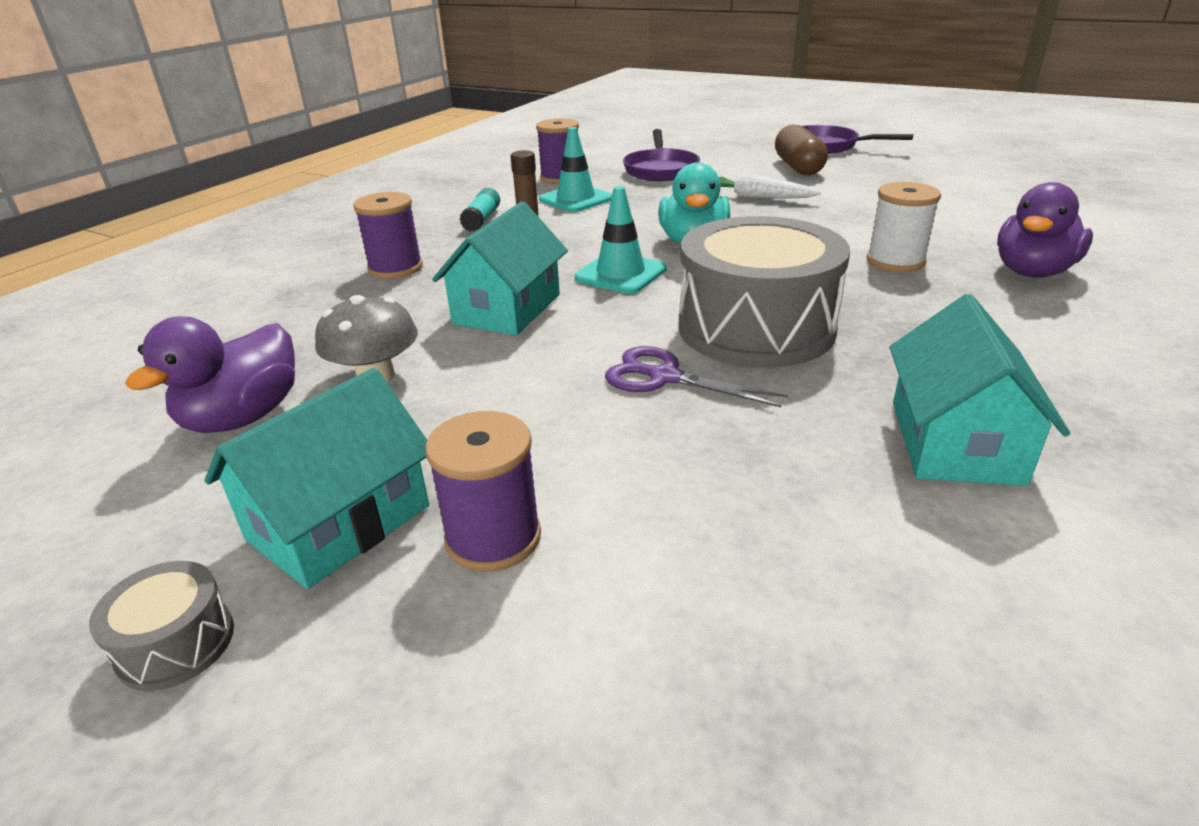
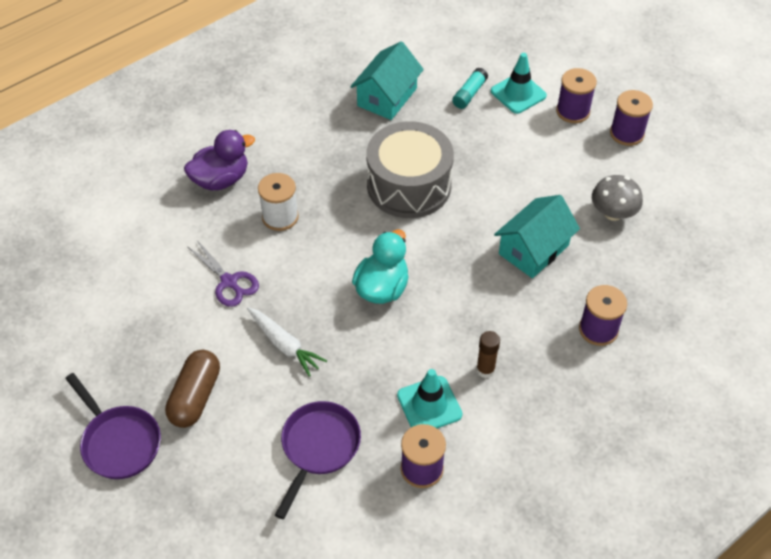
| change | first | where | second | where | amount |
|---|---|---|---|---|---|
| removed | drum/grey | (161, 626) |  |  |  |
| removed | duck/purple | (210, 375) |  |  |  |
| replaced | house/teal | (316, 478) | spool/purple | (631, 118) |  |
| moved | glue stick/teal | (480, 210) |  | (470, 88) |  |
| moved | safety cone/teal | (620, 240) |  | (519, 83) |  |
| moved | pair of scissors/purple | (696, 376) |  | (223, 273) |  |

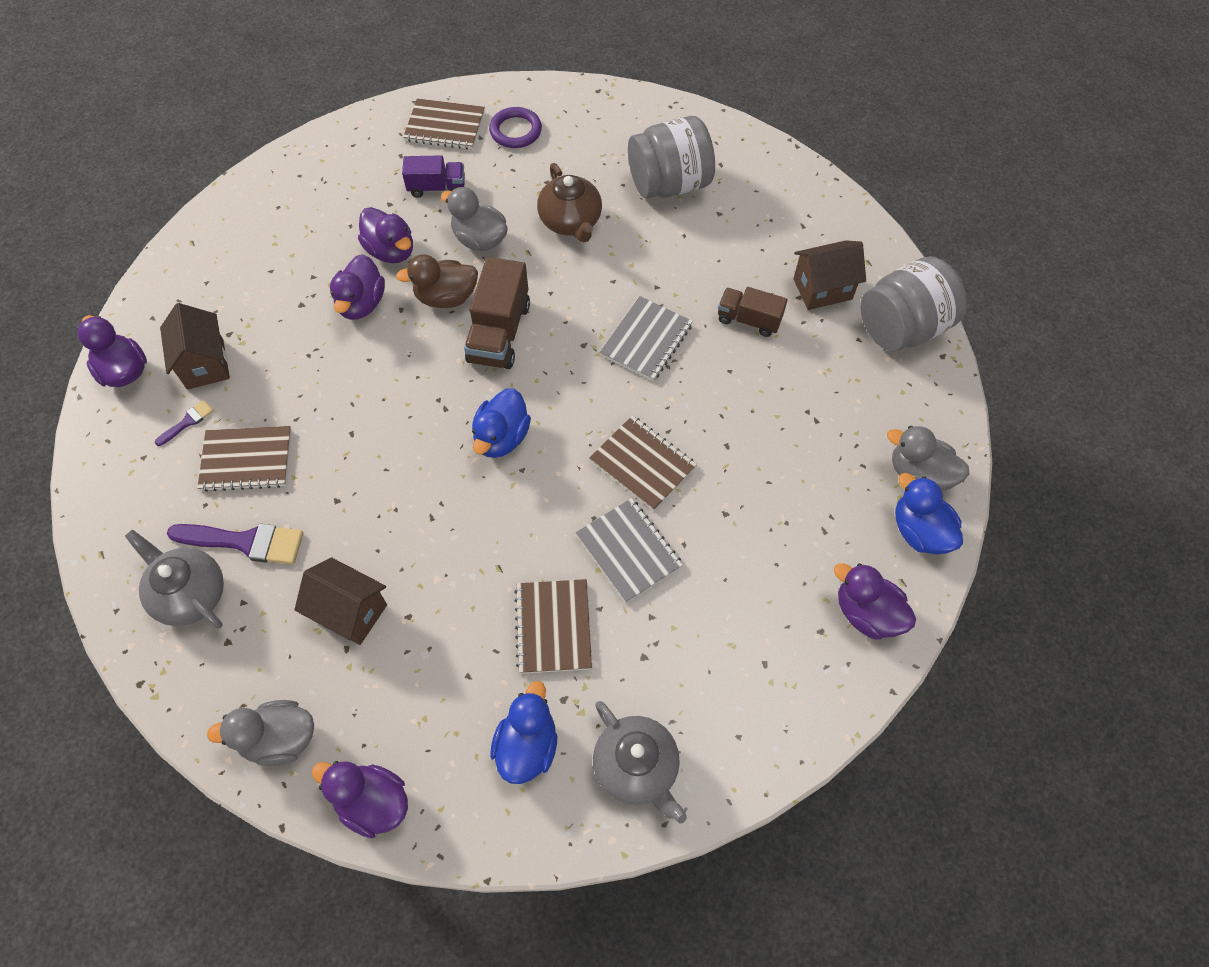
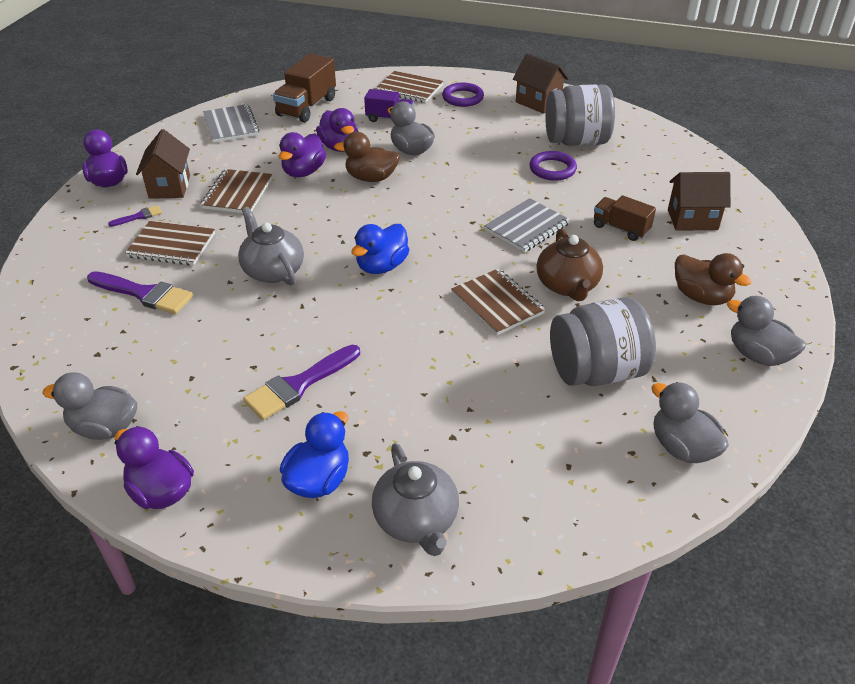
| change | first | where | second | where | amount |
|---|---|---|---|---|---|
| moved | china teapot/grey | (174, 578) |  | (271, 246) |  |
| moved | house/russet | (340, 601) |  | (541, 84) |  |
| moved | toy truck/russet | (497, 313) |  | (304, 87) |  |
| moved | notepad/russet | (553, 626) |  | (236, 191) |  |
| moved | china teapot/russet | (569, 202) |  | (569, 264) |  |
| moved | notepad/grey | (629, 550) |  | (231, 123) |  |
| recoloured | duck/purple | (875, 601) | duck/grey | (690, 422) |  |
| moved | jar/grey | (913, 304) |  | (603, 341) |  |
| removed | duck/blue | (929, 513) |  |  |  |
| added |  |  | paintbrush/purple | (301, 382) |  |
| added |  |  | hoop/purple | (553, 166) |  |
| added |  |  | duck/russet | (713, 279) |  |

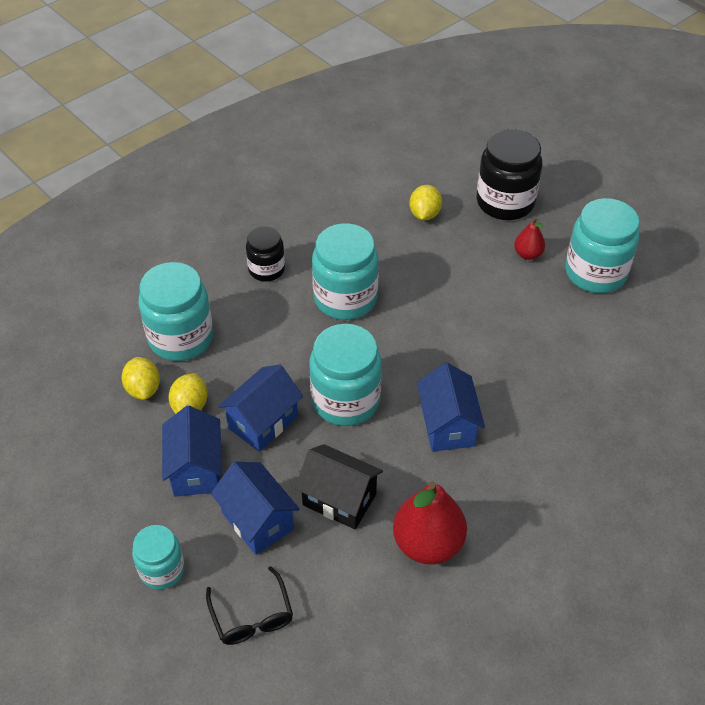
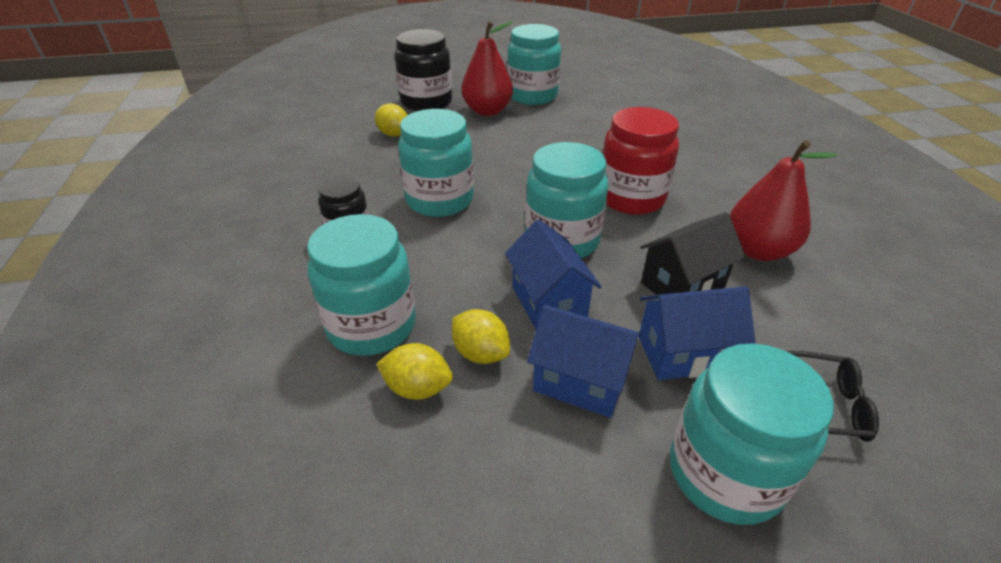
| change | first | where | second | where | amount |
|---|---|---|---|---|---|
| resized | jar/teal | (158, 557) |  | (752, 434) | x1.69 |
| replaced | house/blue | (451, 407) | jar/red | (641, 161) |  |
| resized | pear fruit/red | (529, 239) |  | (487, 68) | x1.92 |

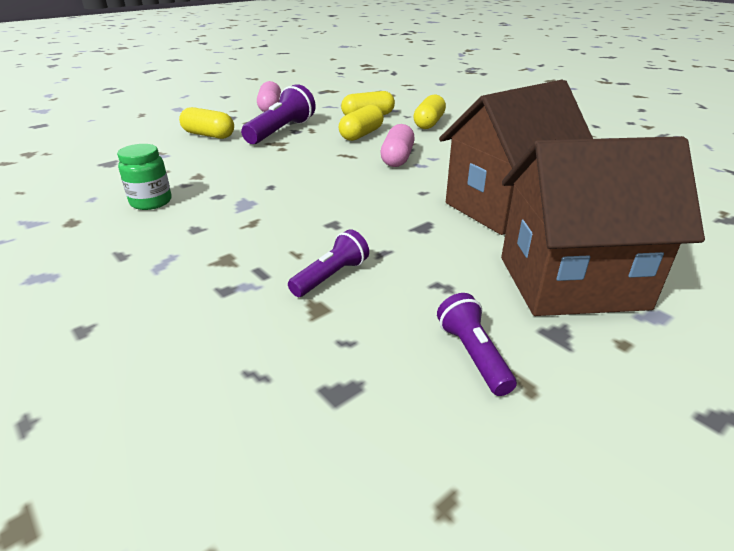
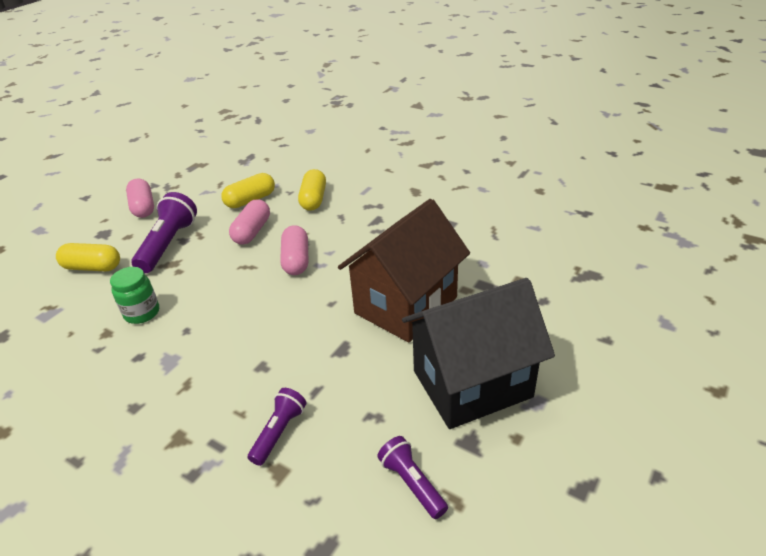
| change | first | where | second | where | amount |
|---|---|---|---|---|---|
| moved | jar/leaf-green | (144, 177) |  | (134, 295) |  |
| recoloured | pill/bright yellow | (361, 123) | pill/rose-pink | (249, 222) |  |
| recoloured | house/russet | (603, 226) | house/ebony | (478, 353) |  |

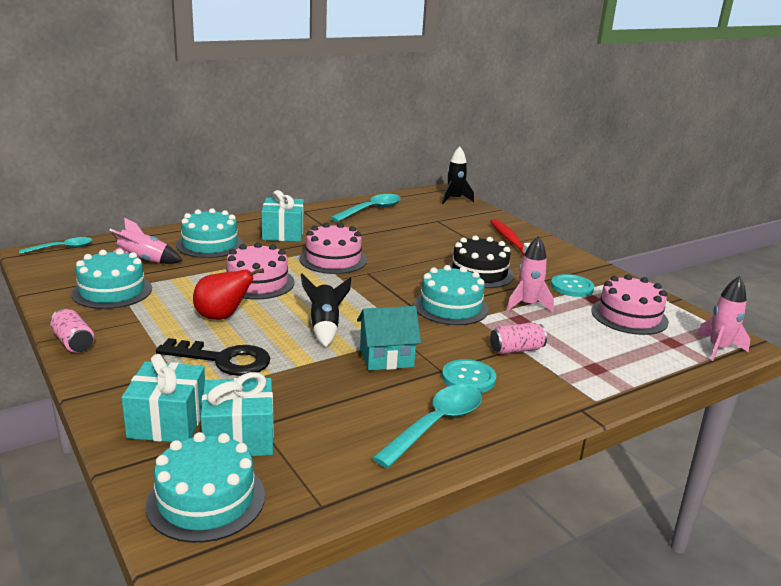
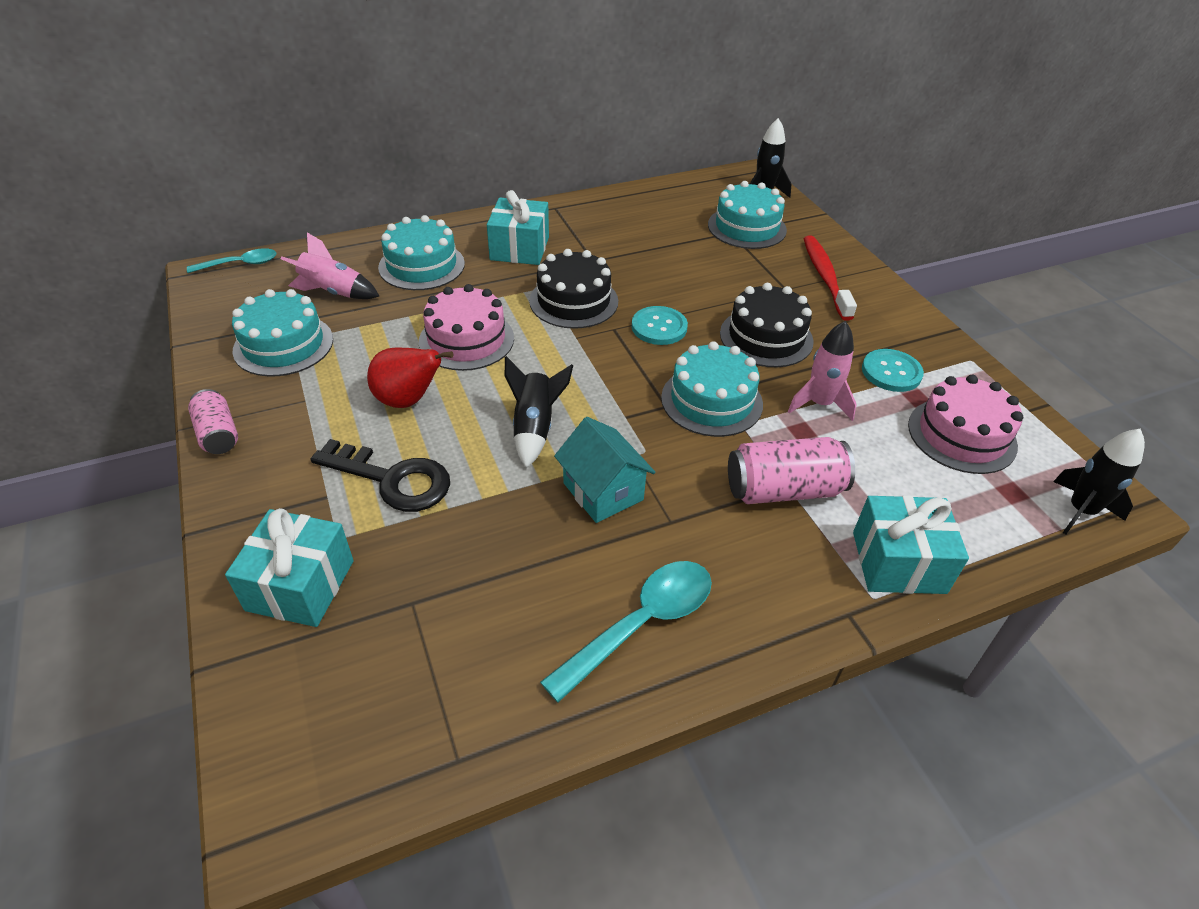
| change | first | where | second | where | amount |
|---|---|---|---|---|---|
| moved | gateau/teal | (205, 487) |  | (747, 215) |  |
| moved | present/teal | (237, 414) |  | (911, 544) |  |
| recoloured | gateau/rose-pink | (333, 248) | gateau/ebony | (573, 289) |  |
| removed | spoon/teal | (365, 208) |  |  |  |
| turned | house/teal | (389, 338) |  | (604, 470) | 60 degrees clockwise |
| moved | shirt button/teal | (469, 376) |  | (660, 325) |  |
| resized | tin/rose-pink | (518, 338) |  | (791, 470) | x1.59 |
| recoloured | spaceship/rose-pink | (723, 318) | spaceship/ebony | (1099, 481) |  |

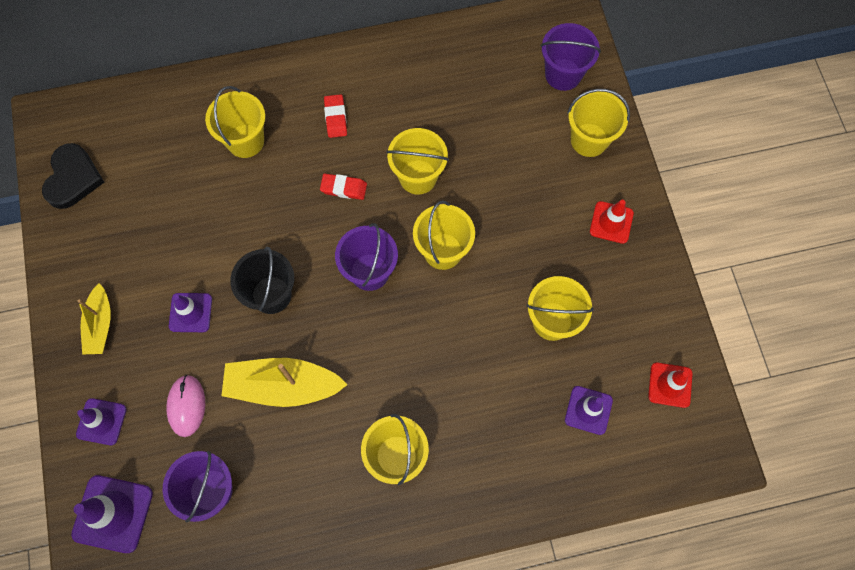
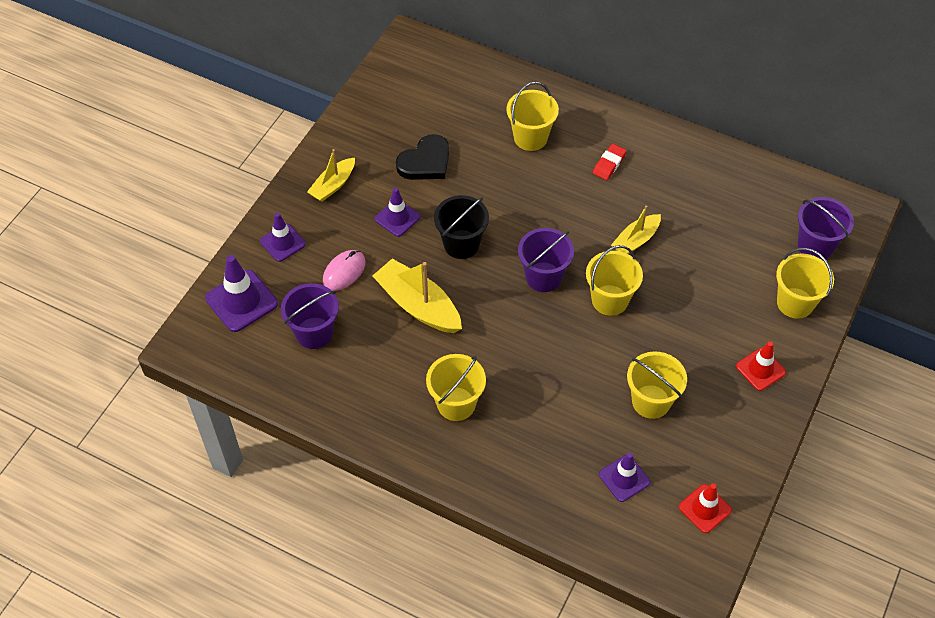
| change | first | where | second | where | amount |
|---|---|---|---|---|---|
| moved | heart shape/ebony | (73, 176) |  | (422, 157) |  |
| removed | gum eraser/red | (343, 187) |  |  |  |
| replaced | pail/bright yellow | (417, 161) | boat/bright yellow | (636, 229) |  |

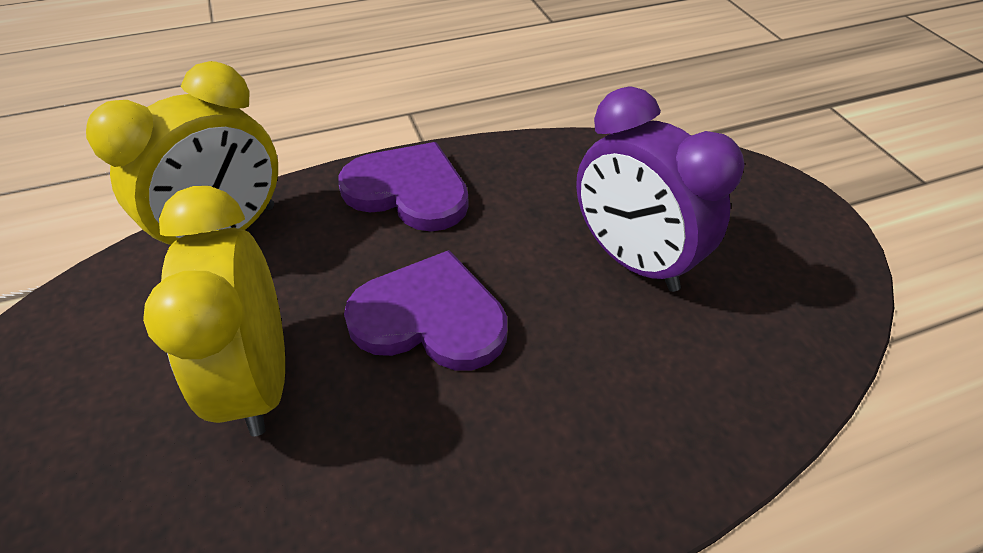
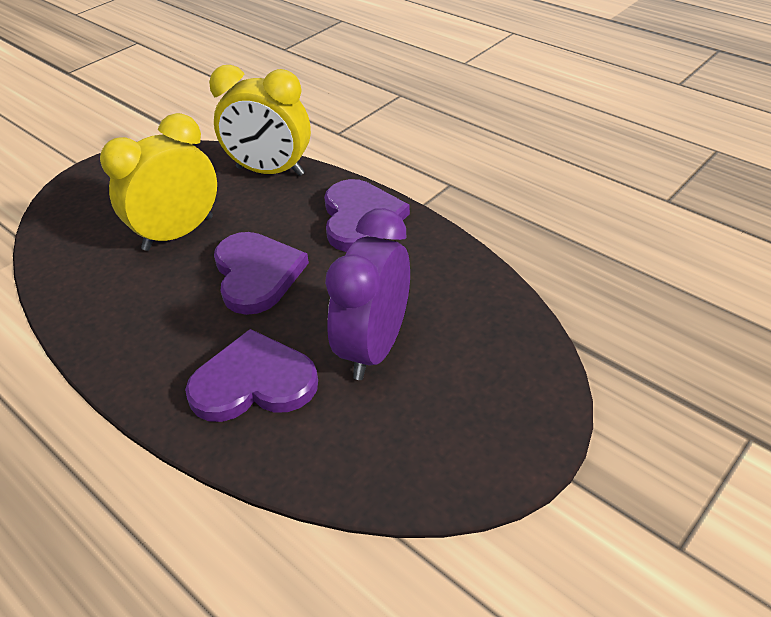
| change | first | where | second | where | amount |
|---|---|---|---|---|---|
| added |  |  | heart shape/purple | (251, 375) |  |

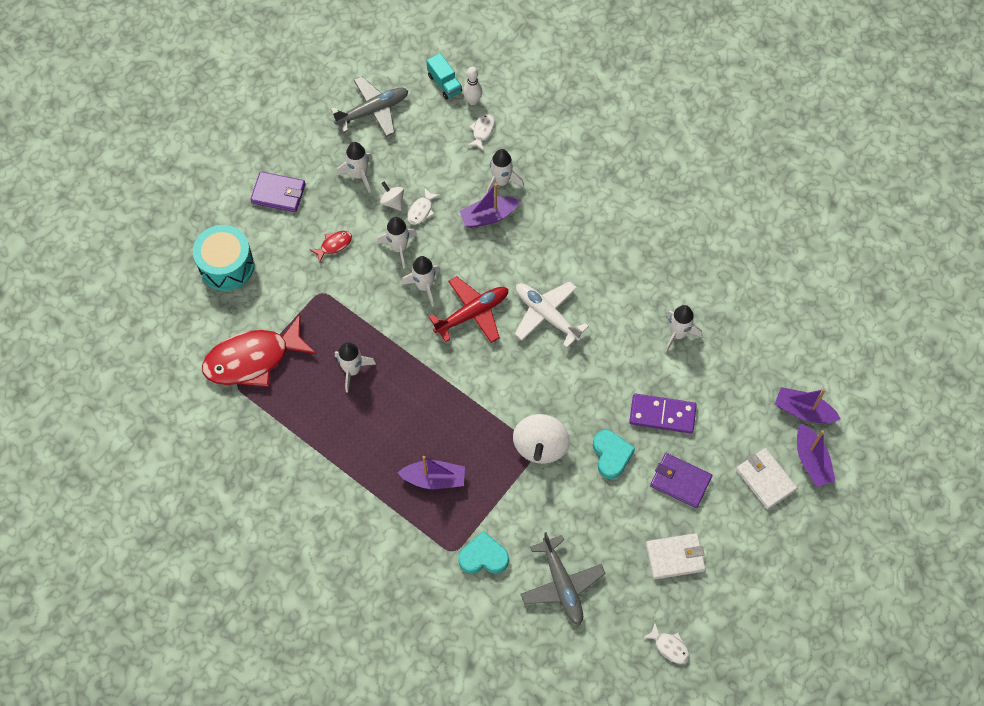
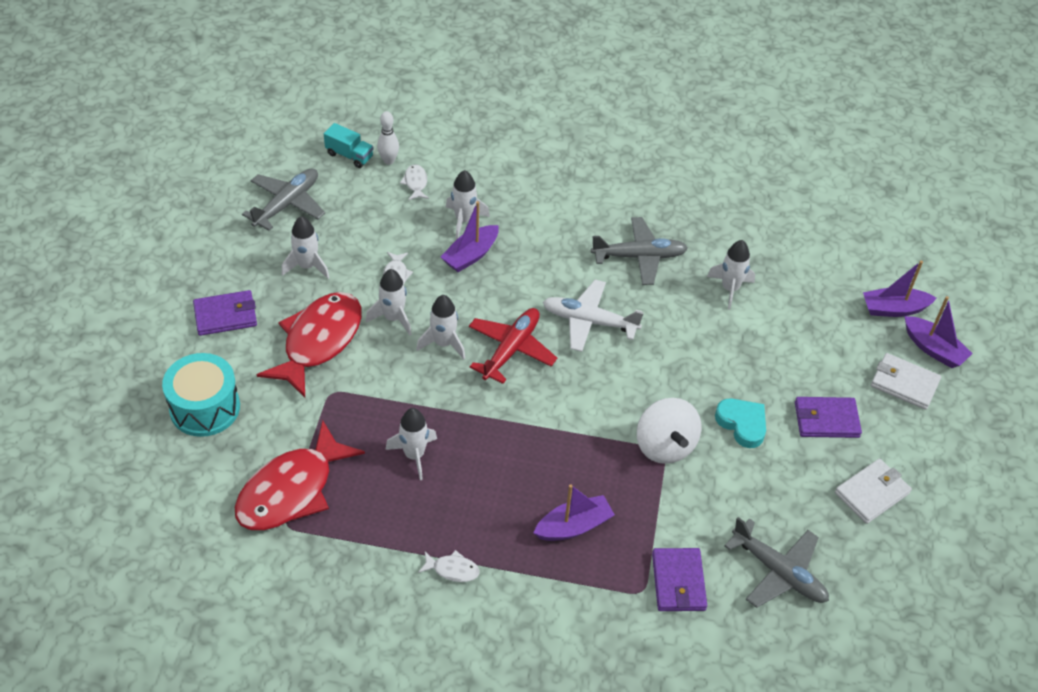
| change | first | where | second | where | amount |
|---|---|---|---|---|---|
| resized | fish figure/red | (331, 246) |  | (309, 345) | x2.47 |
| removed | toy top/white | (392, 196) |  |  |  |
| replaced | heart shape/teal | (483, 552) | billfold/purple | (679, 579) |  |
| removed | domino tile/purple | (663, 414) |  |  |  |
| moved | fish figure/white | (666, 643) |  | (449, 566) |  |
| added |  |  | toy plane/grey | (639, 251) |  |

